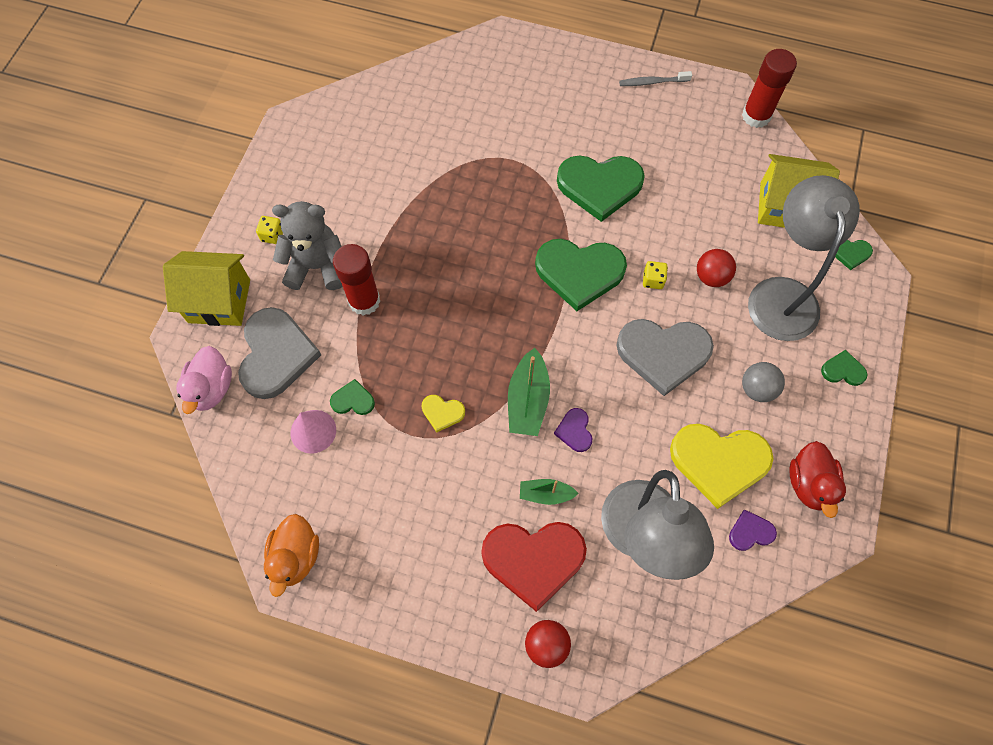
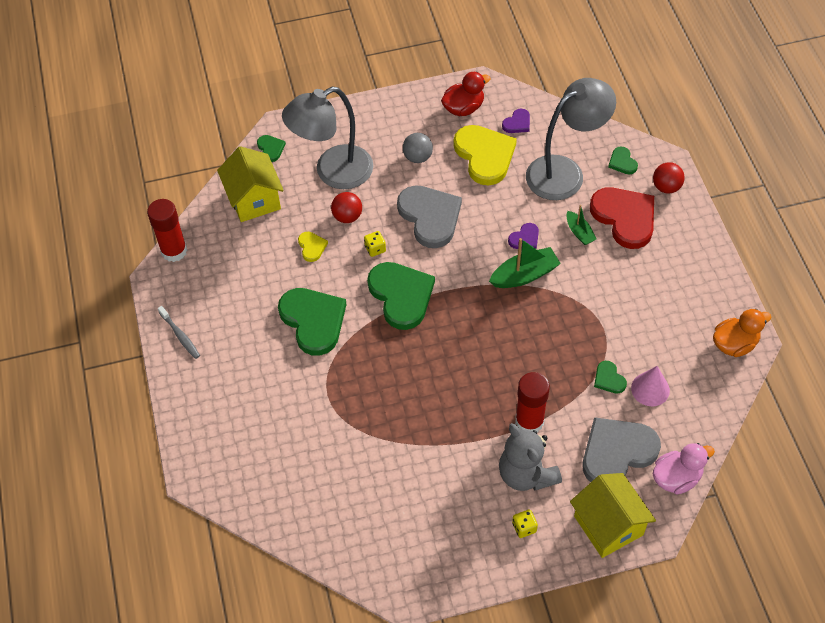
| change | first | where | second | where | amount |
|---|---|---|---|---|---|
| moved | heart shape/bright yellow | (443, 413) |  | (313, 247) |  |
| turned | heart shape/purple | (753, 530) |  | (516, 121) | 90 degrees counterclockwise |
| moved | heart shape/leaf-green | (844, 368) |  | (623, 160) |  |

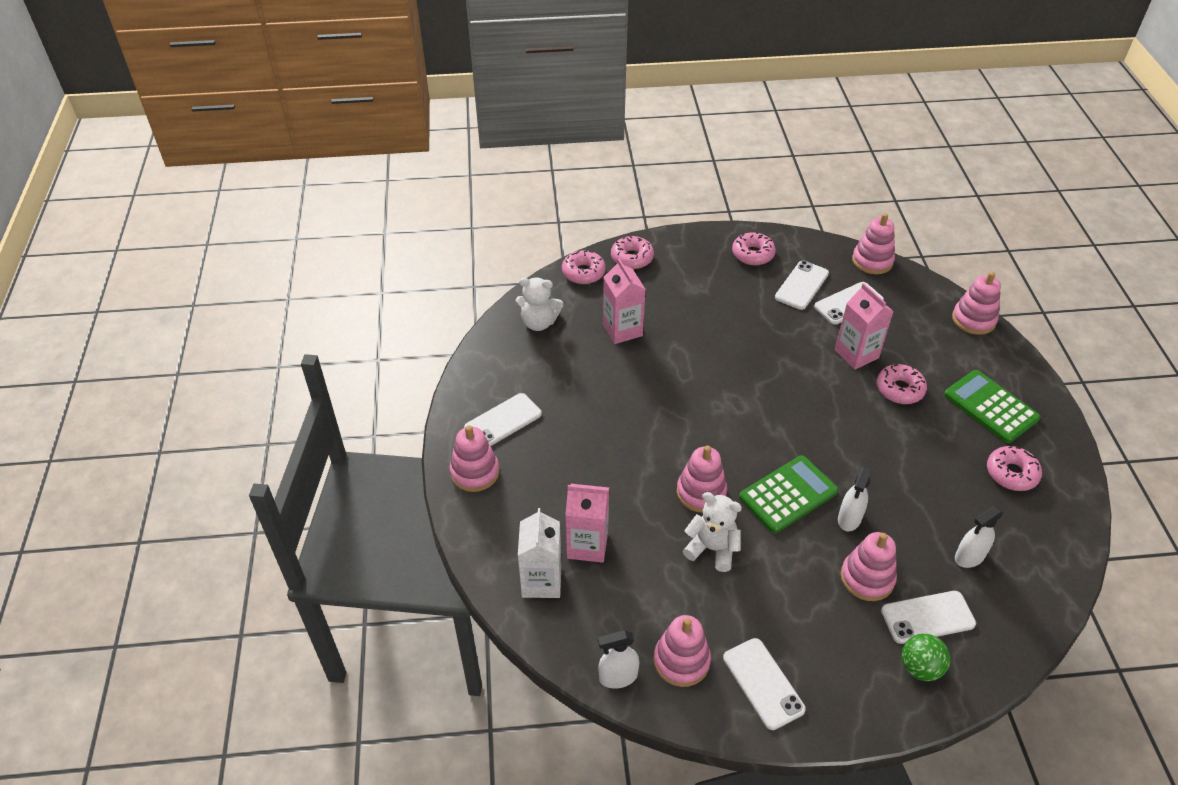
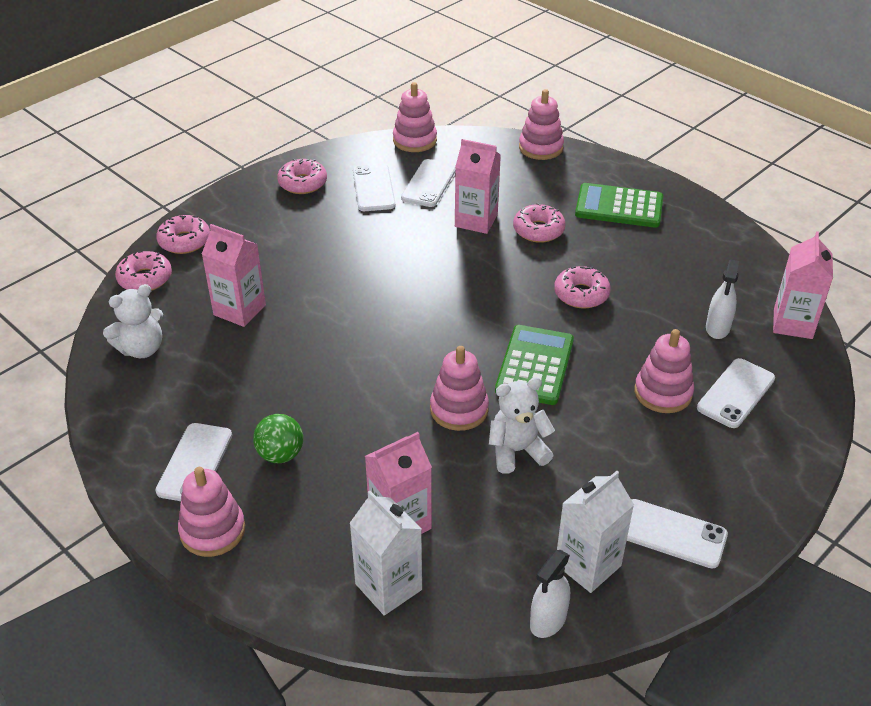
| change | first | where | second | where | amount |
|---|---|---|---|---|---|
| replaced | stacking toy/rose-pink | (682, 651) | juice carton/white | (595, 532) |  |
| removed | sprayer/white | (855, 498) |  |  |  |
| moved | play ball/leaf-green | (926, 657) |  | (278, 438) |  |
| moved | doughnut/rose-pink | (1014, 468) |  | (582, 287) |  |
| added |  |  | juice carton/rose-pink | (803, 285) |  |

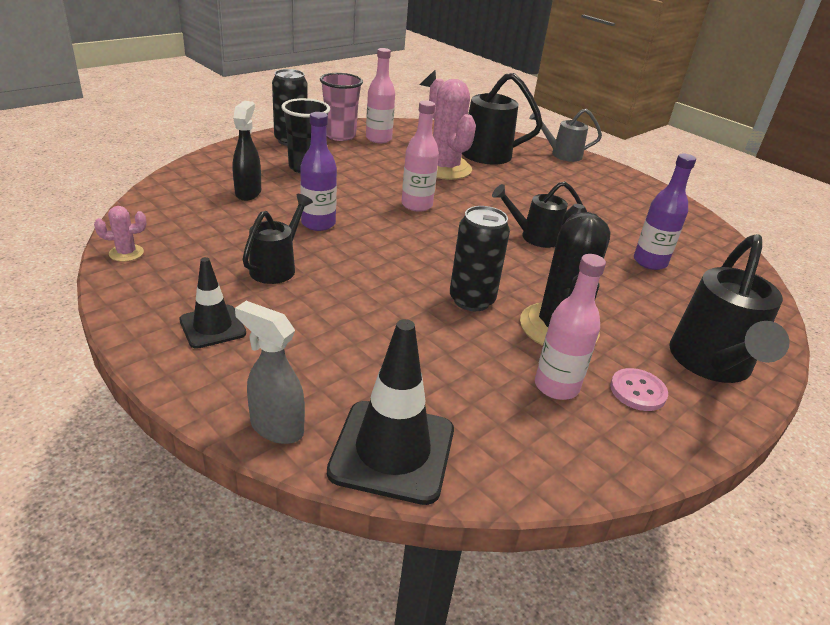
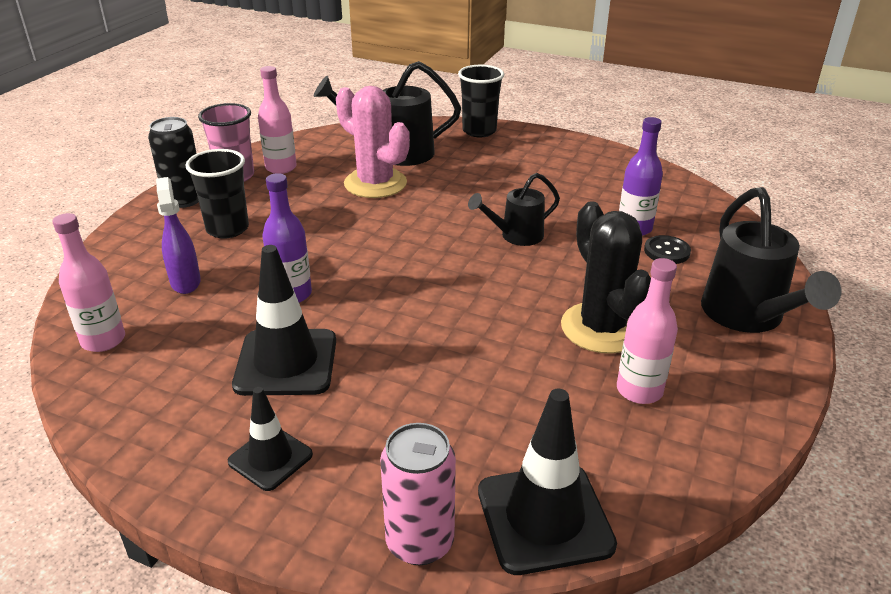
| change | first | where | second | where | amount |
|---|---|---|---|---|---|
| removed | prickly plant/rose-pink | (120, 234) |  |  |  |
| recoloured | sprayer/ebony | (246, 151) | sprayer/purple | (178, 235) |  |
| replaced | sprayer/grey | (270, 372) | tin/rose-pink | (418, 494) |  |
| replaced | watering can/ebony | (277, 239) | safety cone/ebony | (284, 320) |  |
| moved | bottle/rose-pink | (420, 156) |  | (88, 282) |  |
| removed | tin/ebony | (480, 258) |  |  |  |
| replaced | watering can/grey | (565, 135) | tumbler/ebony | (481, 101) |  |
| removed | shirt button/rose-pink | (639, 389) |  |  |  |
| added |  |  | shirt button/ebony | (667, 249) |  |

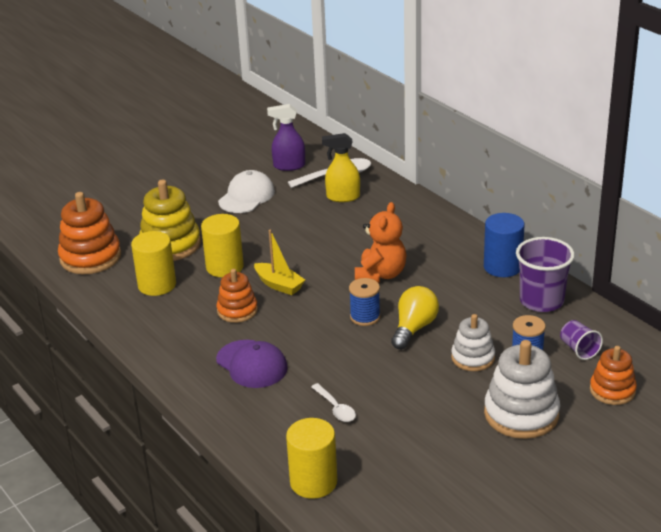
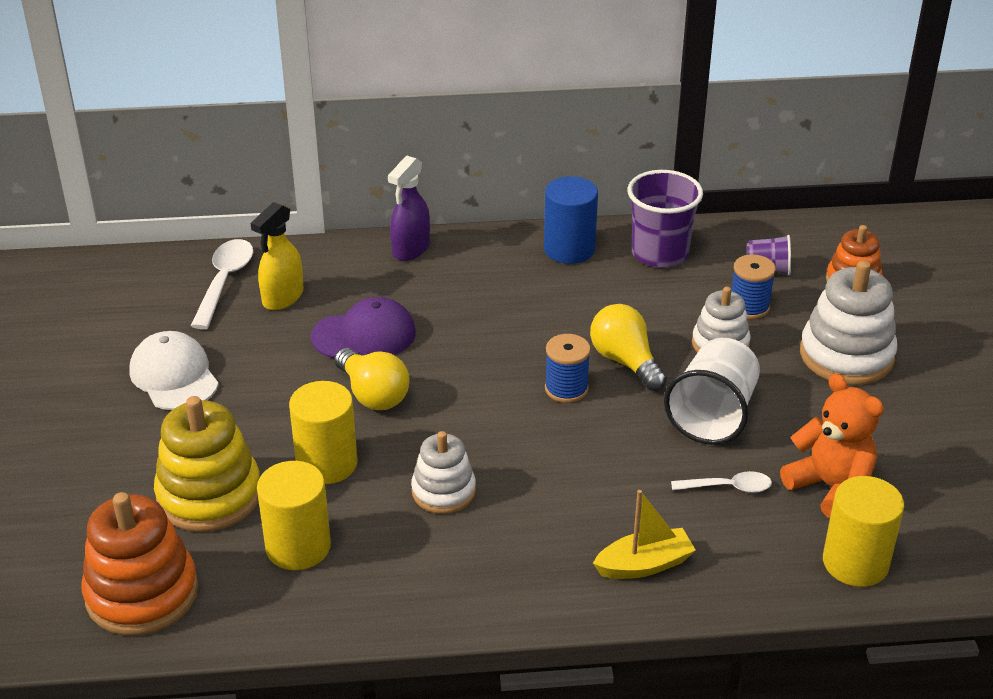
| change | first | where | second | where | amount |
|---|---|---|---|---|---|
| moved | baseball cap/purple | (252, 364) |  | (363, 327) |  |
| recoloured | stacking toy/orange-coloured | (237, 296) | stacking toy/white | (443, 472) |  |
| moved | boat/bright yellow | (279, 262) |  | (644, 534) |  |
| moved | sprayer/purple | (286, 137) |  | (409, 208) |  |
| moved | stuffed bear/orange-coloured | (380, 242) |  | (832, 446) |  |
| added |  |  | bulb/bright yellow | (372, 379) |  |
| added |  |  | tumbler/white | (712, 391) |  |

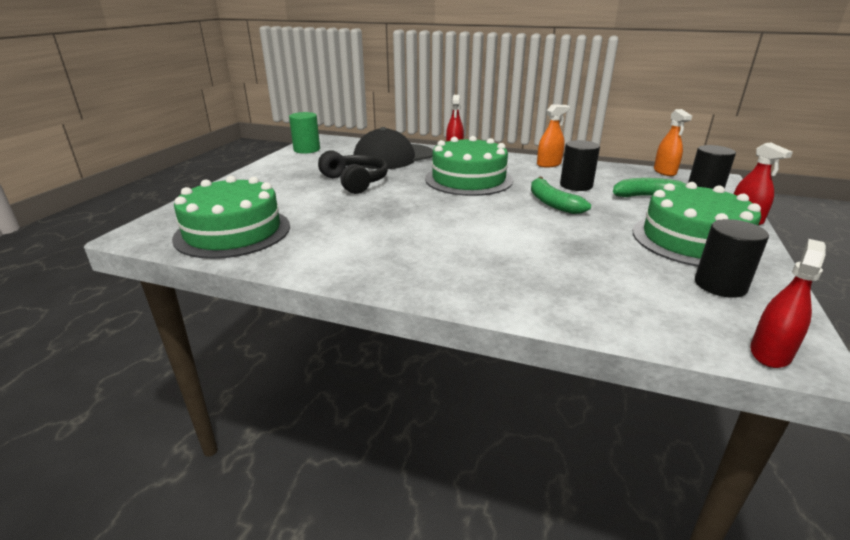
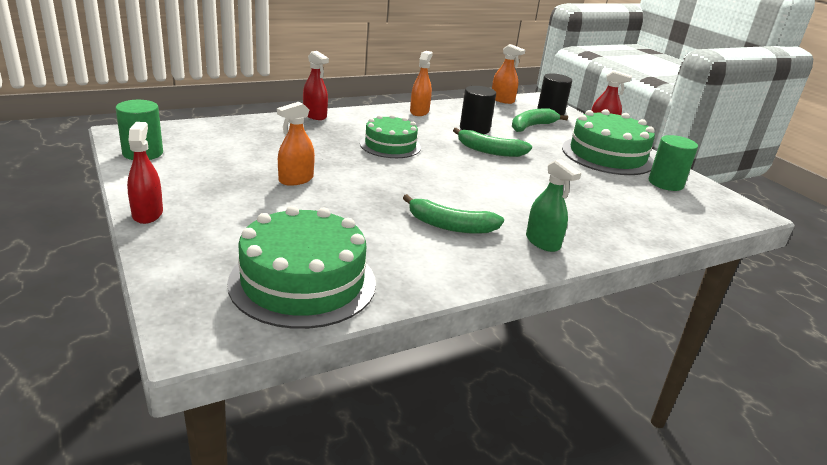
| change | first | where | second | where | amount |
|---|---|---|---|---|---|
| replaced | headphones/ebony | (353, 172) | sprayer/orange-coloured | (296, 144) |  |
| removed | baseball cap/ebony | (393, 148) |  |  |  |
| resized | gateau/leaf-green | (469, 166) |  | (390, 136) | x0.64 |
| recoloured | cylinder/ebony | (732, 258) | cylinder/leaf-green | (673, 163) |  |
| moved | sprayer/red | (788, 303) |  | (145, 173) |  |
| added |  |  | banana/leaf-green | (453, 214) |  |
| added |  |  | sprayer/leaf-green | (553, 205) |  |

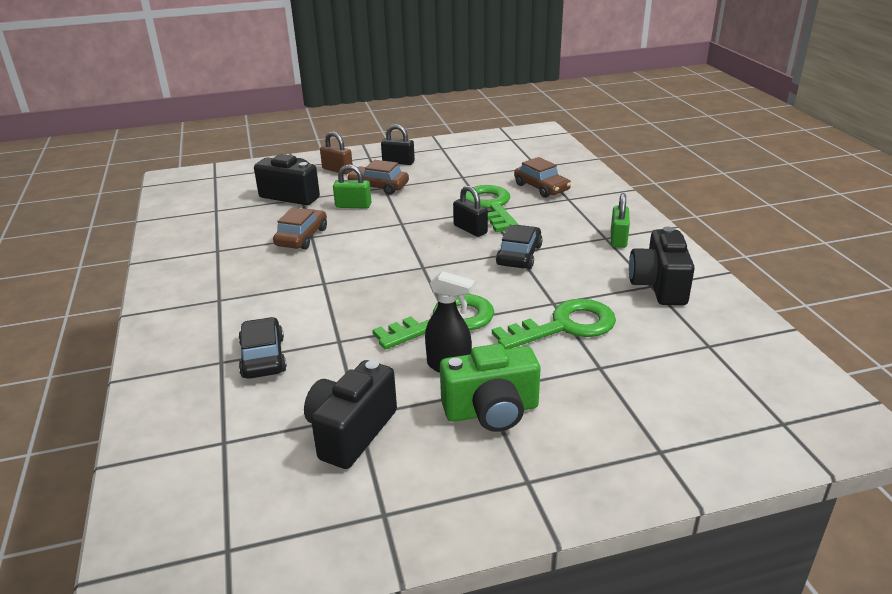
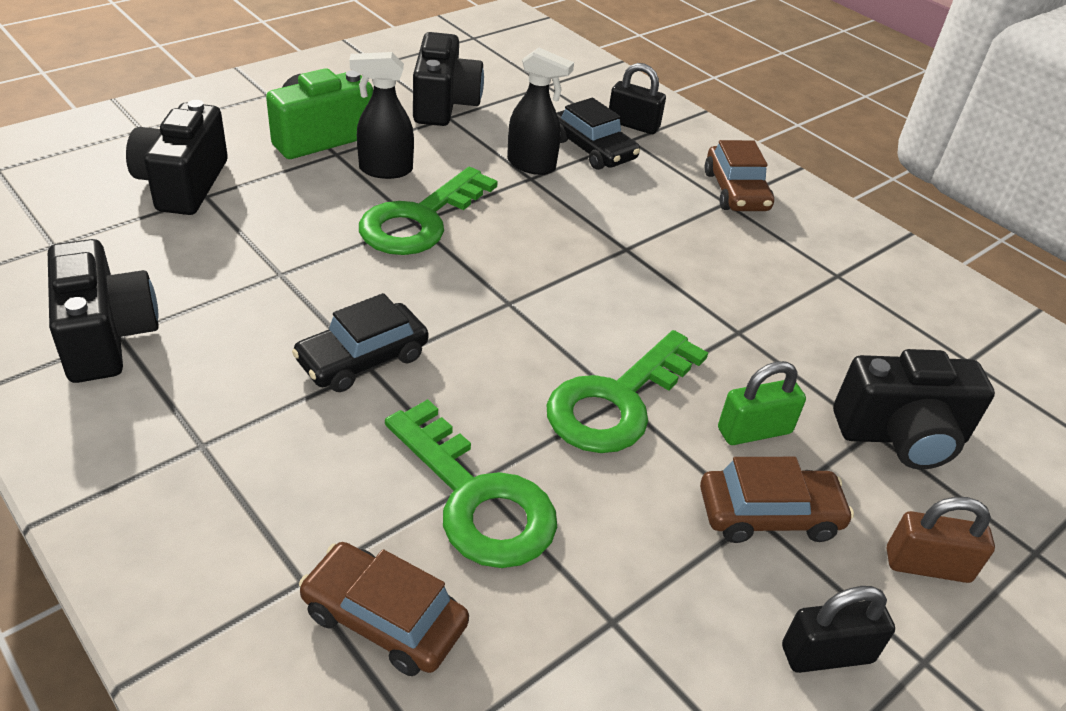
| change | first | where | second | where | amount |
|---|---|---|---|---|---|
| moved | car/russet | (300, 229) |  | (739, 175) |  |
| moved | lock/ebony | (470, 211) |  | (637, 98) |  |
| moved | latchkey/leaf-green | (554, 324) |  | (627, 391) |  |
| turned | car/ebony | (519, 247) |  | (360, 342) | 60 degrees clockwise |
| removed | lock/leaf-green | (620, 220) |  |  |  |
| added |  |  | camera/ebony | (177, 157) |  |
| added |  |  | sprayer/ebony | (540, 111) |  |

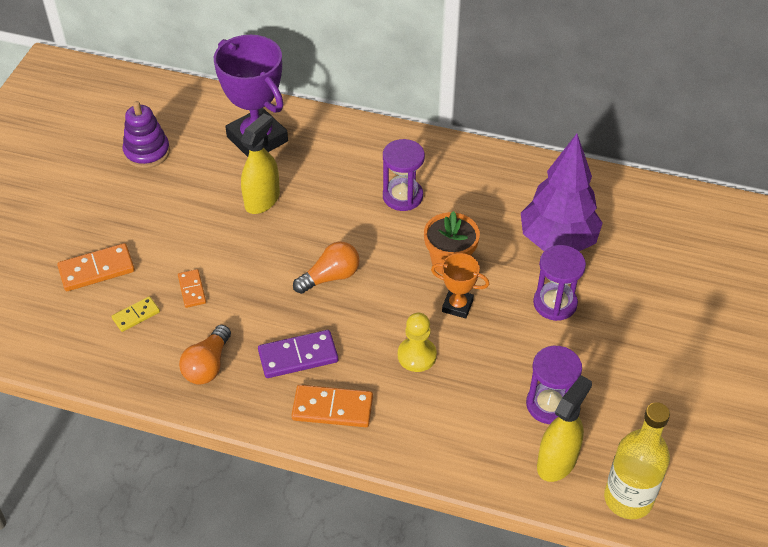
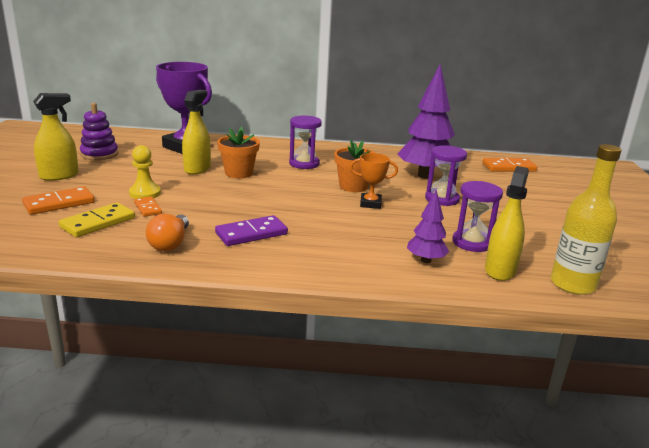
| change | first | where | second | where | amount |
|---|---|---|---|---|---|
| resized | domino tile/bright yellow | (136, 314) |  | (97, 220) | x1.67 |
| moved | domino tile/orange-coloured | (332, 406) |  | (509, 165) |  |
| removed | bulb/orange-coloured | (326, 268) |  |  |  |
| moved | chess pawn/bright yellow | (417, 342) |  | (145, 172) |  |
| added |  |  | sprayer/bright yellow | (56, 137) |  |
| added |  |  | plant pot/orange-coloured | (238, 152) |  |
| added |  |  | fir tree/purple | (428, 226) |  |

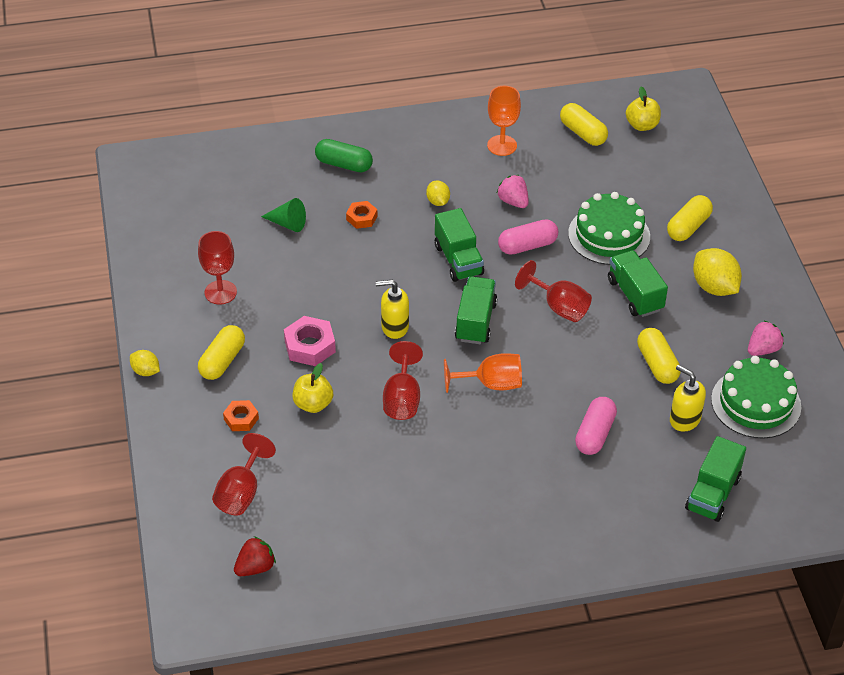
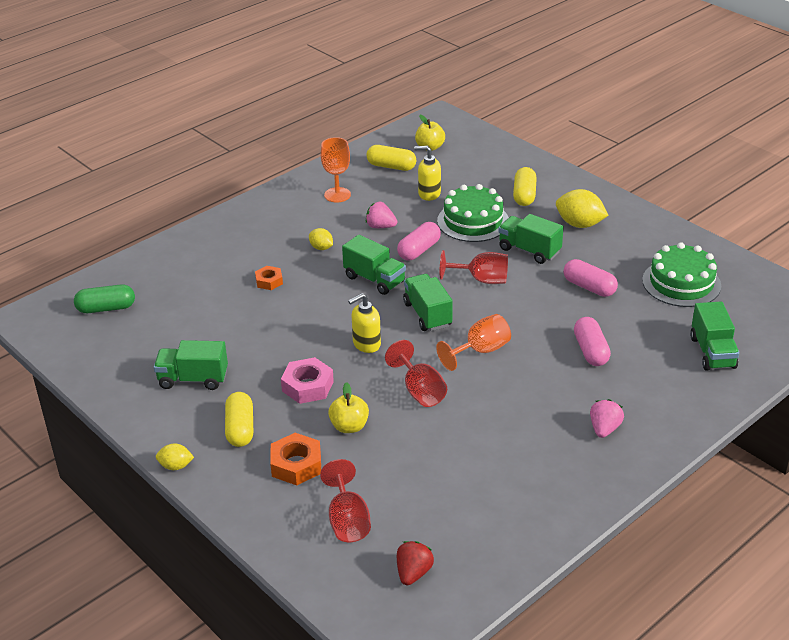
| change | first | where | second | where | amount |
|---|---|---|---|---|---|
| replaced | wine glass/red | (217, 267) | toy truck/leaf-green | (191, 365) |  |
| resized | hexagon nut/orange-coloured | (241, 415) |  | (295, 459) | x1.60 |
| removed | cone/leaf-green | (283, 215) |  |  |  |
| moved | pill/leaf-green | (344, 155) |  | (104, 298) |  |
| recoloured | pill/bright yellow | (659, 356) | pill/rose-pink | (590, 278) |  |
| moved | soap dispenser/bright yellow | (688, 398) |  | (427, 173) |  |
| moved | toy strawberry/rose-pink | (766, 338) |  | (607, 418) |  |

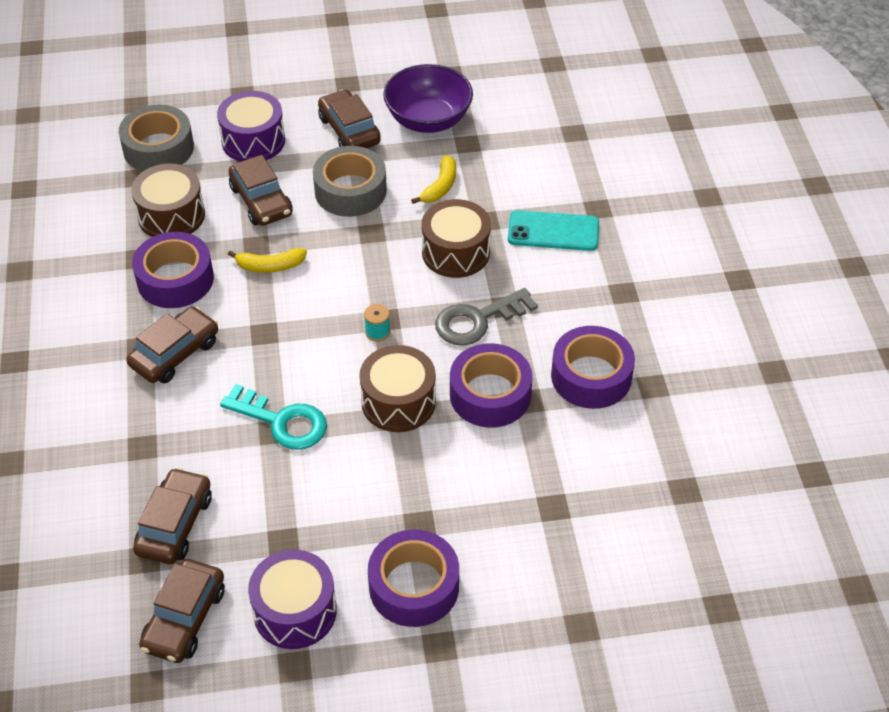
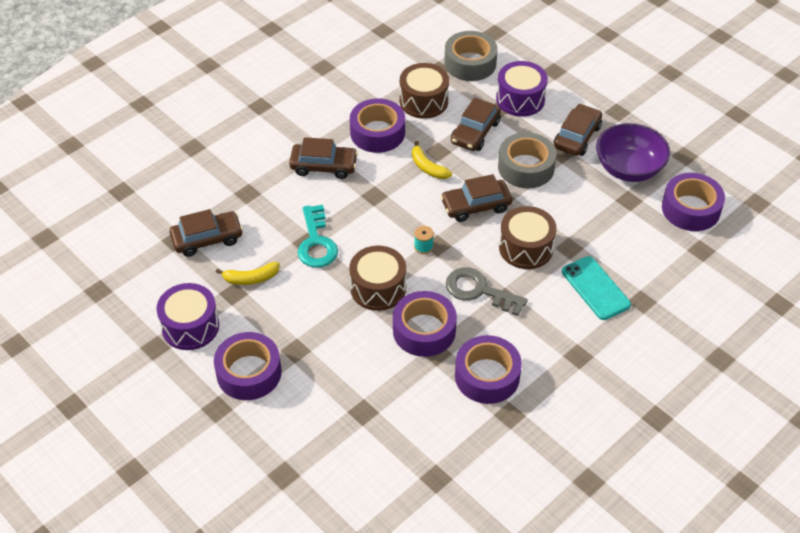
| change | first | where | second | where | amount |
|---|---|---|---|---|---|
| moved | car/russet | (182, 611) |  | (476, 198) |  |
| moved | banana/bright yellow | (433, 179) |  | (247, 273) |  |
| added |  |  | tape/purple | (693, 202) |  |

